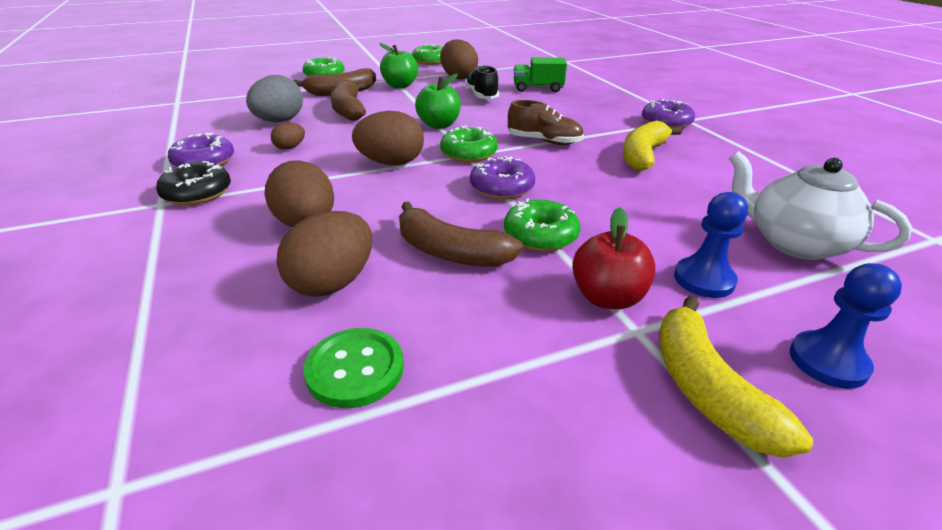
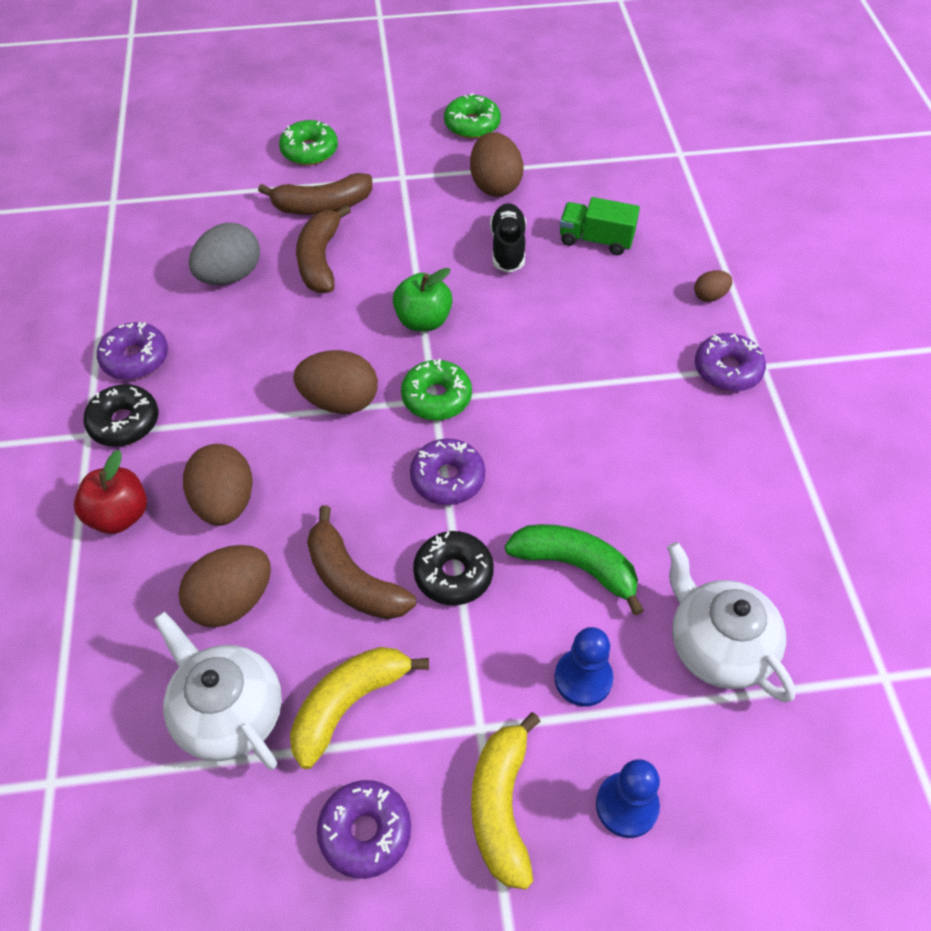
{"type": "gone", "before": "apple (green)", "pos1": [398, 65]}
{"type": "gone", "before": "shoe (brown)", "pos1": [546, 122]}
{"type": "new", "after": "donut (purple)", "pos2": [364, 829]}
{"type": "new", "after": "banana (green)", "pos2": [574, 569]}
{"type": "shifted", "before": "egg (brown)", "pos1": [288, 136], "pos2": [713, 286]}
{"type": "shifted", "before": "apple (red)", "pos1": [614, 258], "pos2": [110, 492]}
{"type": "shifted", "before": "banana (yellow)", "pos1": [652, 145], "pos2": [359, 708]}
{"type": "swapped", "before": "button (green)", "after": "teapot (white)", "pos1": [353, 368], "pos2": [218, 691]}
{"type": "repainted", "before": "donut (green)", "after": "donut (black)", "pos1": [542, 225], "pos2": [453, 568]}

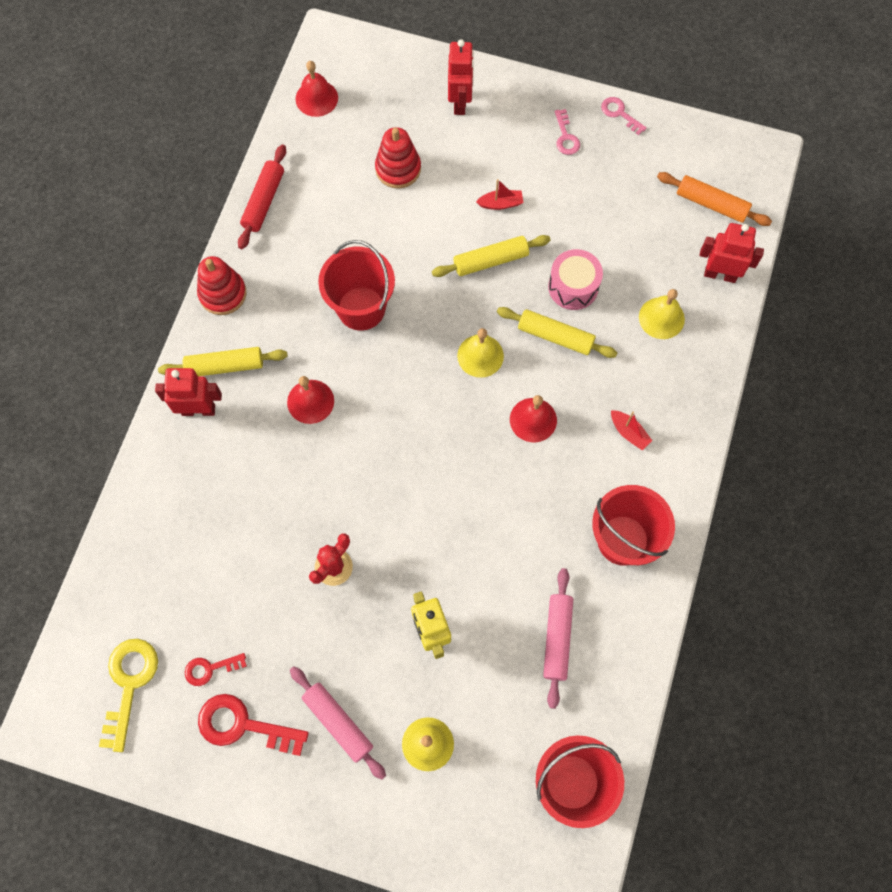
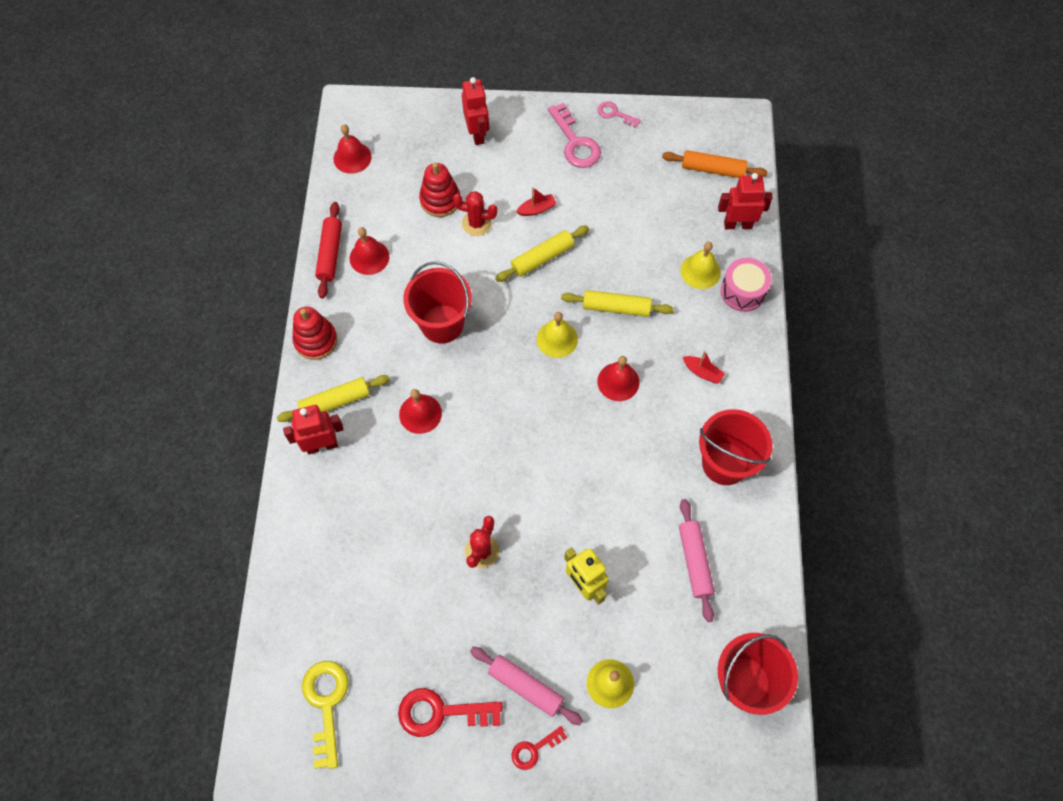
{"type": "new", "after": "bell (red)", "pos2": [369, 251]}
{"type": "new", "after": "cactus (red)", "pos2": [475, 213]}
{"type": "shifted", "before": "key (red)", "pos1": [216, 669], "pos2": [539, 748]}
{"type": "shifted", "before": "drum (pink)", "pos1": [575, 279], "pos2": [746, 285]}
{"type": "scaled", "before": "key (pink)", "pos1": [567, 132], "pos2": [574, 135], "scale": 1.77}

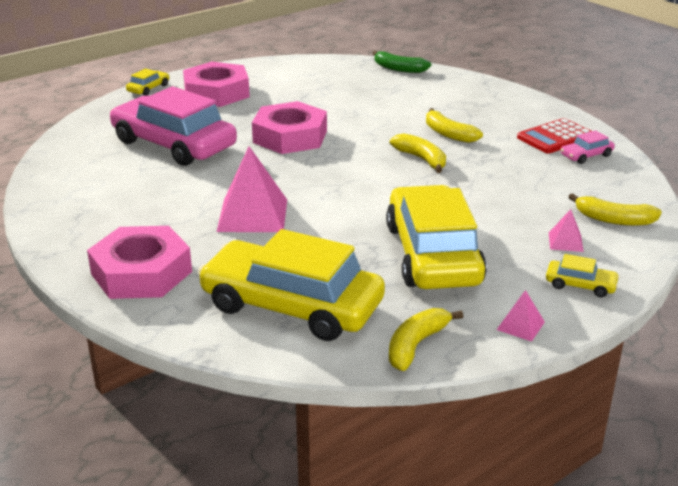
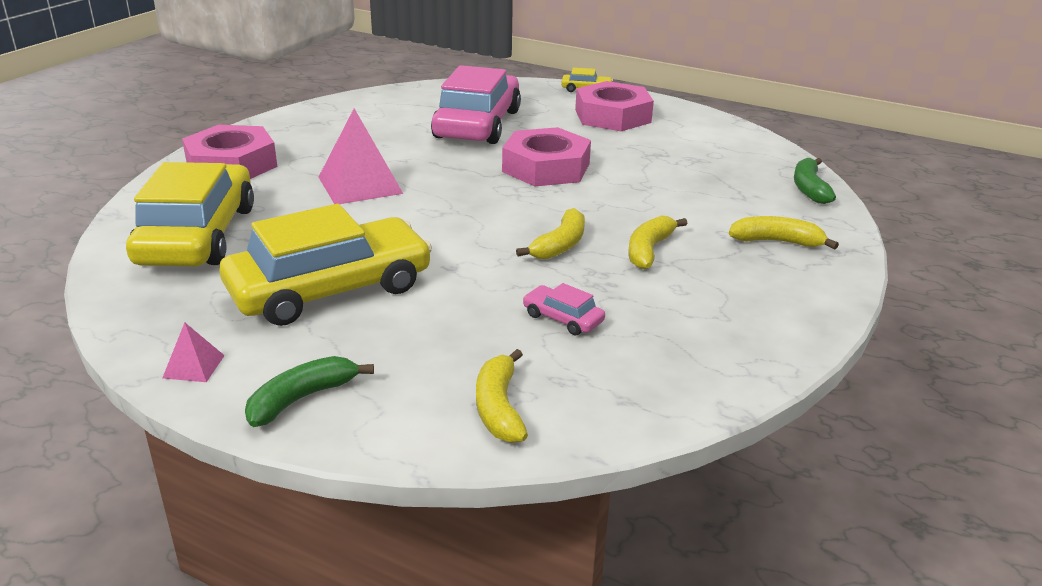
{"type": "gone", "before": "calculator (red)", "pos1": [554, 136]}
{"type": "gone", "before": "pyramid (pink)", "pos1": [566, 230]}
{"type": "shifted", "before": "banana (yellow)", "pos1": [426, 339], "pos2": [784, 233]}
{"type": "shifted", "before": "car (pink)", "pos1": [588, 147], "pos2": [564, 309]}
{"type": "swapped", "before": "car (yellow)", "after": "banana (green)", "pos1": [583, 275], "pos2": [309, 391]}

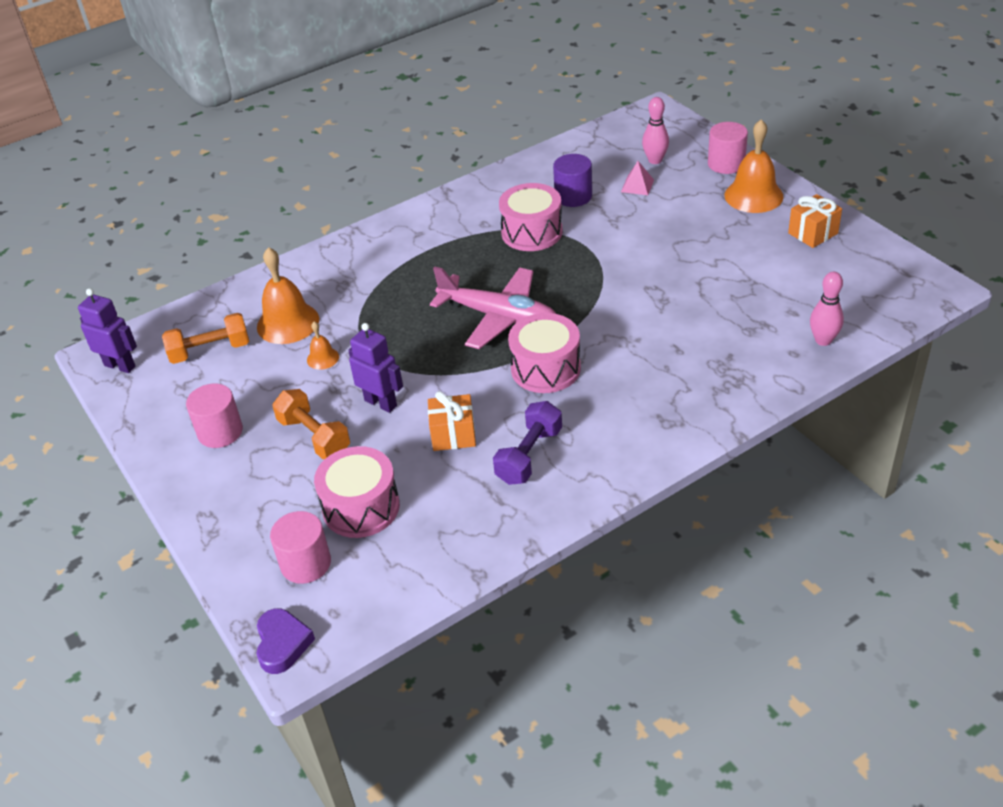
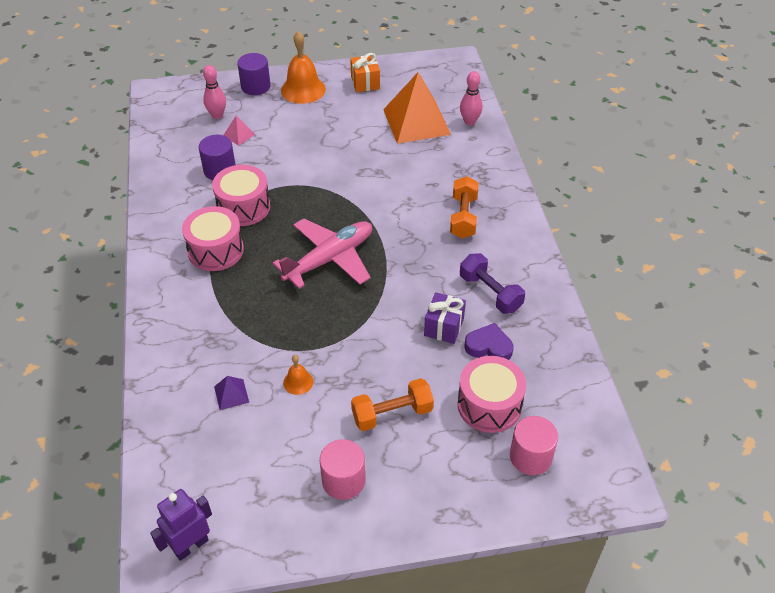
{"type": "gone", "before": "robot (purple)", "pos1": [375, 368]}
{"type": "new", "after": "pyramid (orange)", "pos2": [417, 108]}
{"type": "shifted", "before": "dumbbell (orange)", "pos1": [205, 338], "pos2": [464, 207]}
{"type": "shifted", "before": "heart (purple)", "pos1": [285, 641], "pos2": [489, 341]}
{"type": "shifted", "before": "drum (pink)", "pos1": [544, 353], "pos2": [213, 238]}
{"type": "swapped", "before": "bell (orange)", "after": "pyramid (purple)", "pos1": [288, 295], "pos2": [231, 393]}
{"type": "repainted", "before": "gift (orange)", "after": "gift (purple)", "pos1": [452, 421], "pos2": [445, 318]}
{"type": "repainted", "before": "cylinder (pink)", "after": "cylinder (purple)", "pos1": [728, 148], "pos2": [253, 74]}

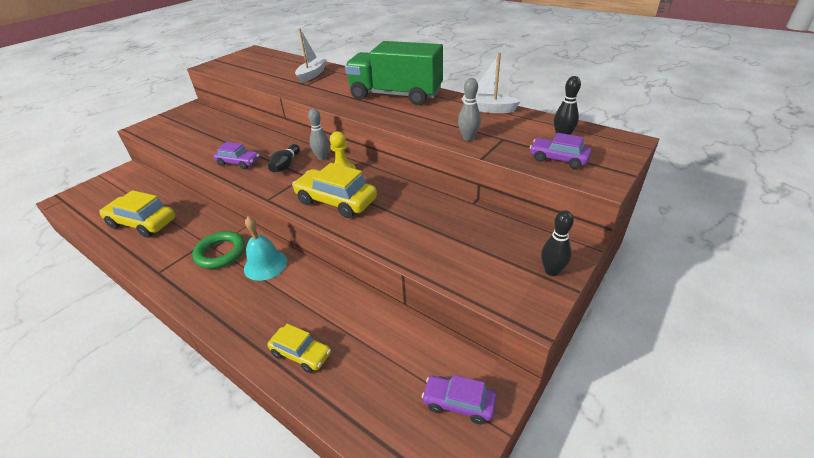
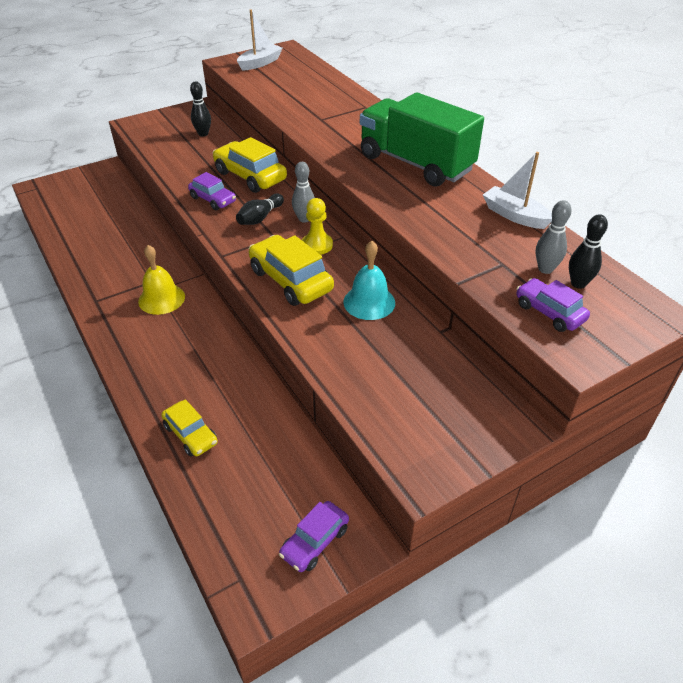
{"type": "shifted", "before": "car (yellow)", "pos1": [137, 214], "pos2": [250, 165]}
{"type": "shifted", "before": "bell (turquoise)", "pos1": [265, 248], "pos2": [369, 280]}
{"type": "shifted", "before": "boat (white)", "pos1": [311, 56], "pos2": [260, 40]}
{"type": "shifted", "before": "bowling pin (grey)", "pos1": [469, 109], "pos2": [554, 237]}
{"type": "shifted", "before": "bowling pin (black)", "pos1": [557, 243], "pos2": [200, 109]}
{"type": "swapped", "before": "ring (green)", "after": "bell (yellow)", "pos1": [218, 250], "pos2": [161, 280]}
{"type": "rotated", "before": "car (purple)", "pos1": [459, 399], "pos2": [314, 536], "turn": -90}

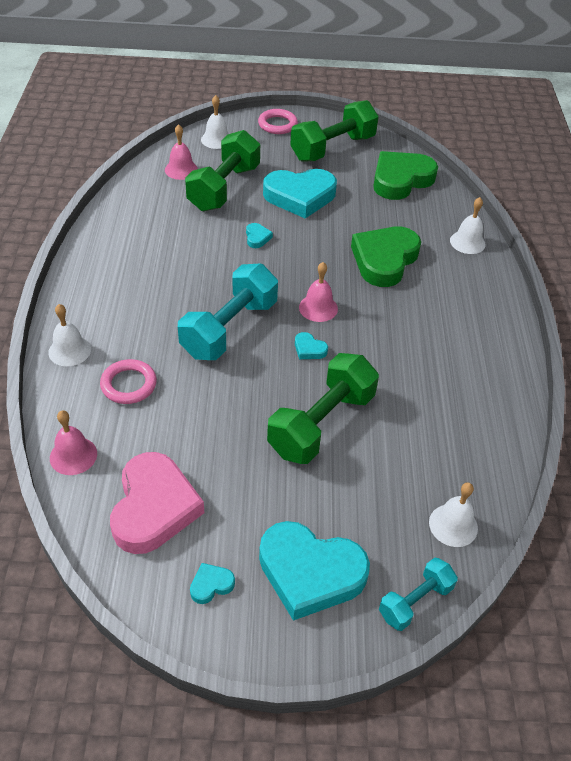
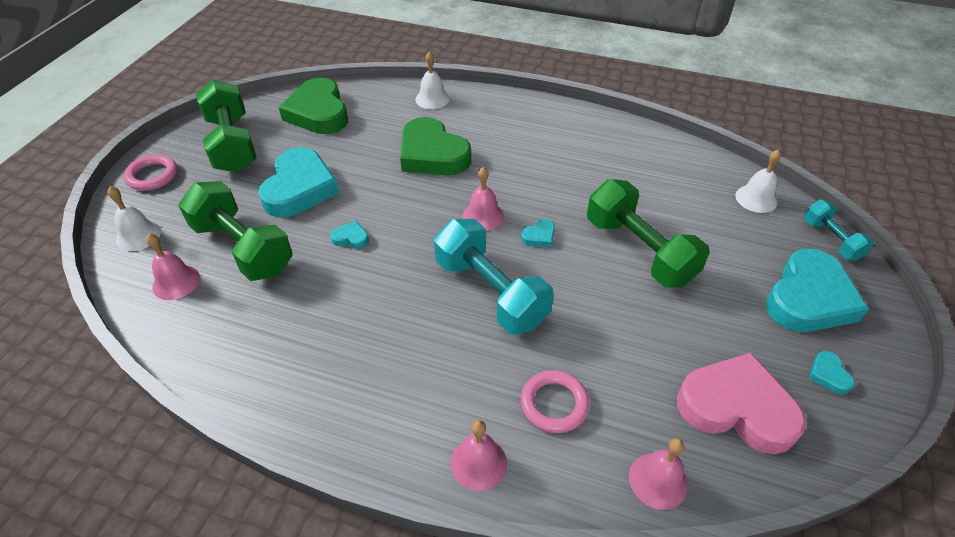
{"type": "repainted", "before": "bell (white)", "after": "bell (pink)", "pos1": [69, 335], "pos2": [478, 455]}

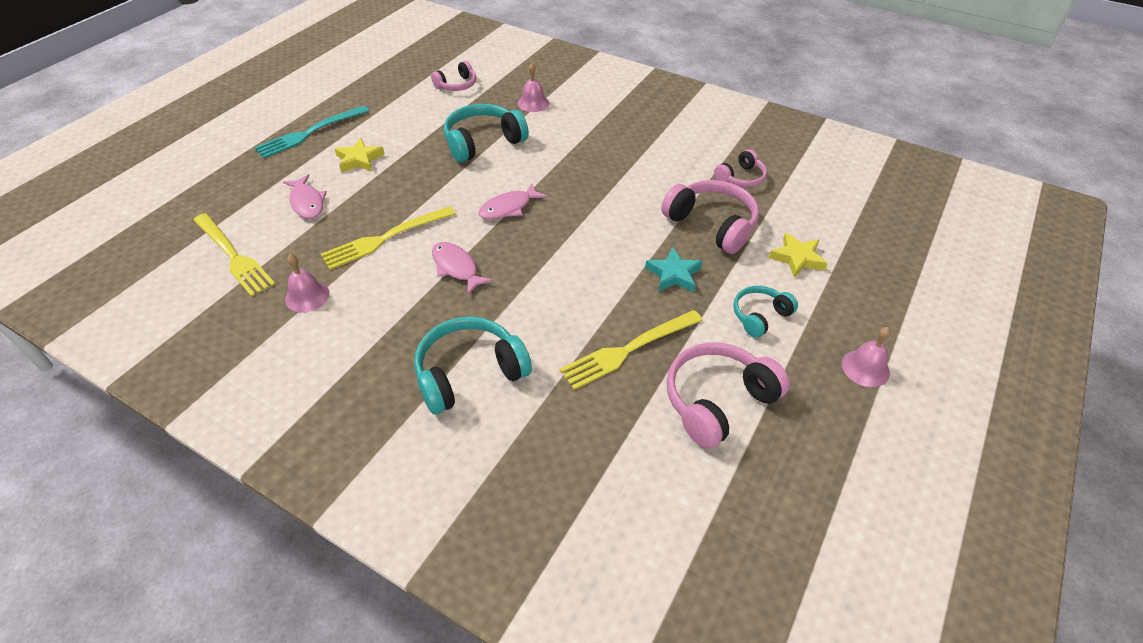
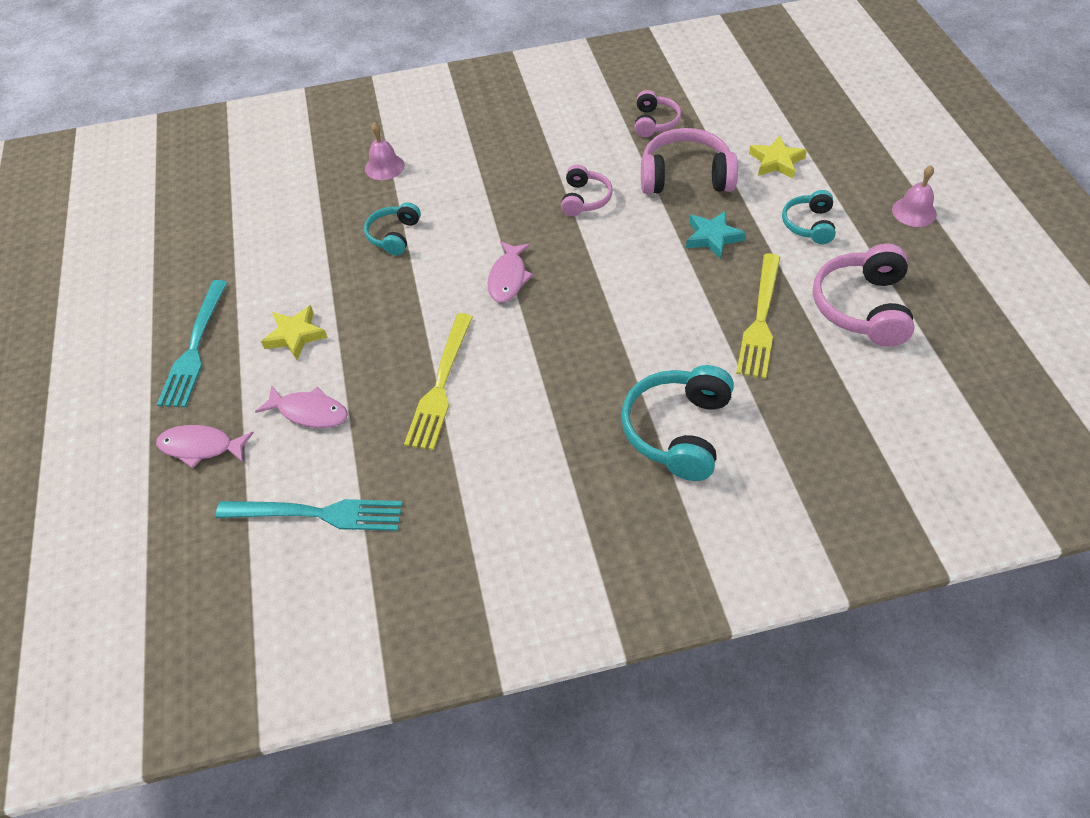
{"type": "gone", "before": "bell (pink)", "pos1": [307, 283]}
{"type": "shifted", "before": "headphones (pink)", "pos1": [453, 76], "pos2": [587, 190]}
{"type": "shifted", "before": "fish (pink)", "pos1": [462, 268], "pos2": [205, 446]}
{"type": "repainted", "before": "fork (yellow)", "after": "fork (turquoise)", "pos1": [234, 255], "pos2": [309, 515]}
{"type": "scaled", "before": "headphones (turquoise)", "pos1": [486, 133], "pos2": [392, 229], "scale": 0.59}

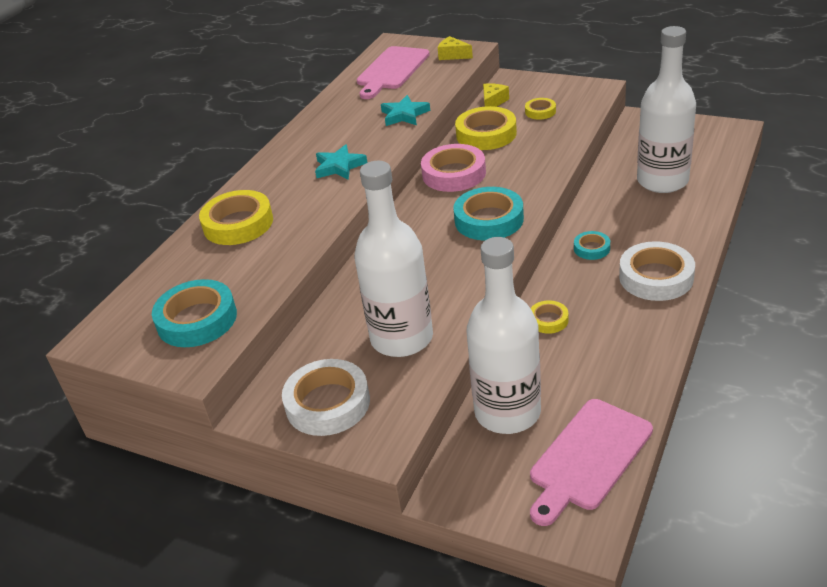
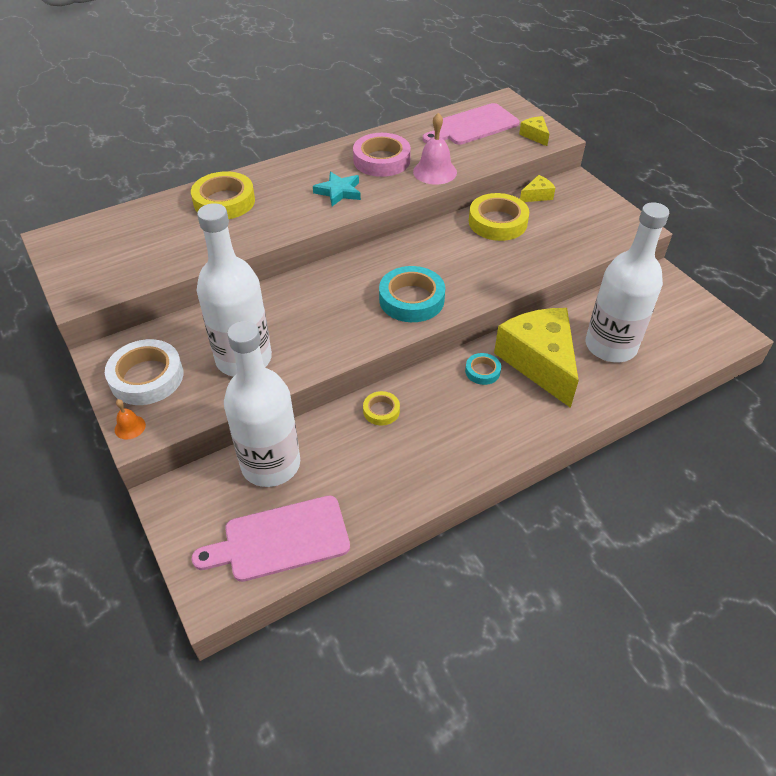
{"type": "gone", "before": "tape (turquoise)", "pos1": [194, 313]}
{"type": "gone", "before": "tape (yellow)", "pos1": [540, 109]}
{"type": "gone", "before": "tape (white)", "pos1": [657, 271]}
{"type": "new", "after": "bell (orange)", "pos2": [130, 419]}
{"type": "new", "after": "cheese (yellow)", "pos2": [536, 358]}
{"type": "shifted", "before": "tape (pink)", "pos1": [453, 168], "pos2": [382, 155]}
{"type": "swapped", "before": "star (turquoise)", "after": "bell (pink)", "pos1": [405, 110], "pos2": [435, 149]}

